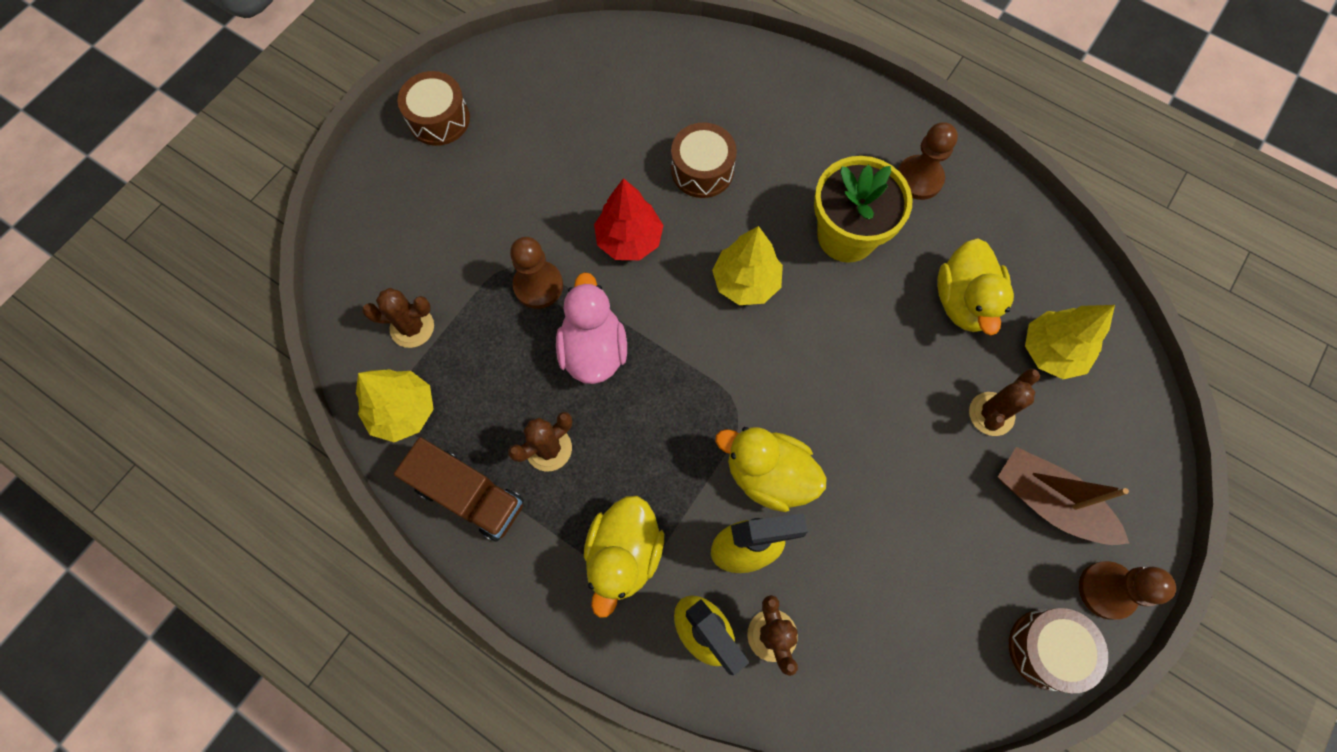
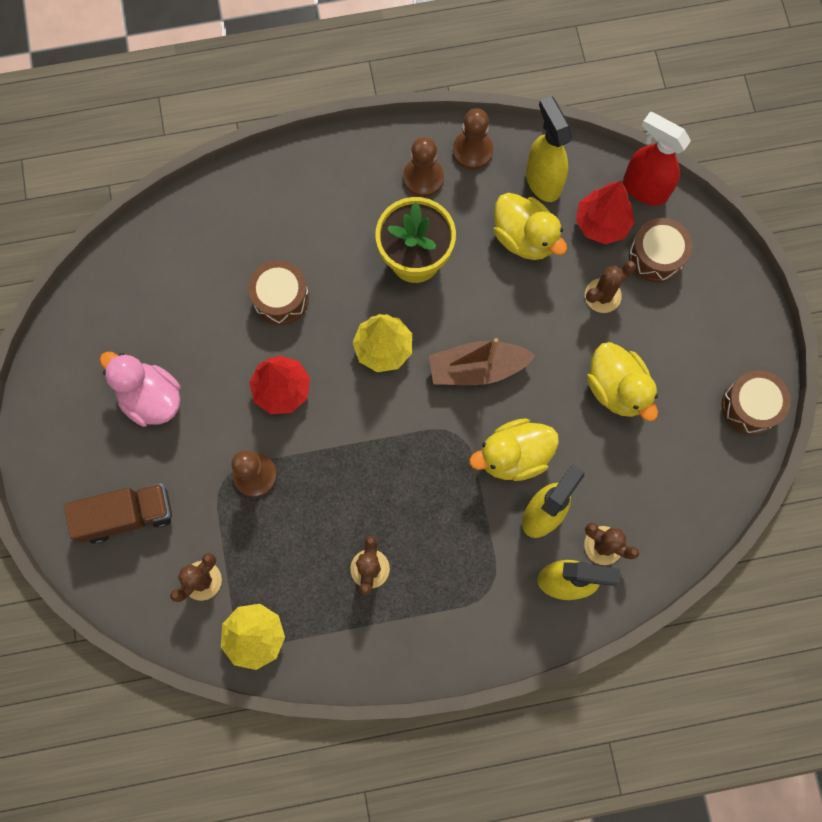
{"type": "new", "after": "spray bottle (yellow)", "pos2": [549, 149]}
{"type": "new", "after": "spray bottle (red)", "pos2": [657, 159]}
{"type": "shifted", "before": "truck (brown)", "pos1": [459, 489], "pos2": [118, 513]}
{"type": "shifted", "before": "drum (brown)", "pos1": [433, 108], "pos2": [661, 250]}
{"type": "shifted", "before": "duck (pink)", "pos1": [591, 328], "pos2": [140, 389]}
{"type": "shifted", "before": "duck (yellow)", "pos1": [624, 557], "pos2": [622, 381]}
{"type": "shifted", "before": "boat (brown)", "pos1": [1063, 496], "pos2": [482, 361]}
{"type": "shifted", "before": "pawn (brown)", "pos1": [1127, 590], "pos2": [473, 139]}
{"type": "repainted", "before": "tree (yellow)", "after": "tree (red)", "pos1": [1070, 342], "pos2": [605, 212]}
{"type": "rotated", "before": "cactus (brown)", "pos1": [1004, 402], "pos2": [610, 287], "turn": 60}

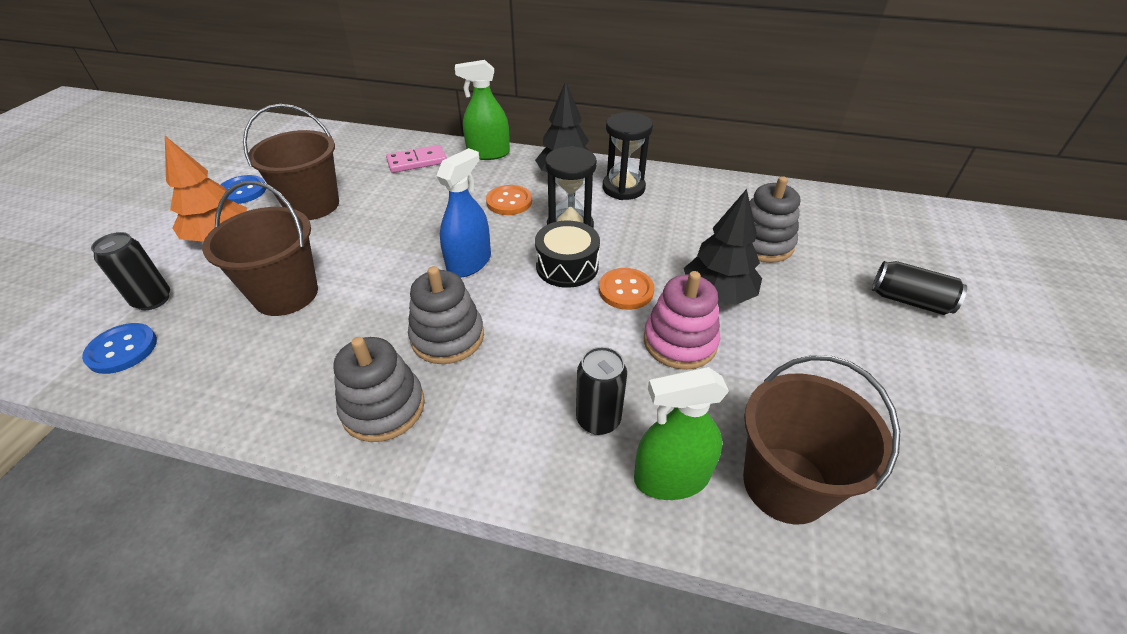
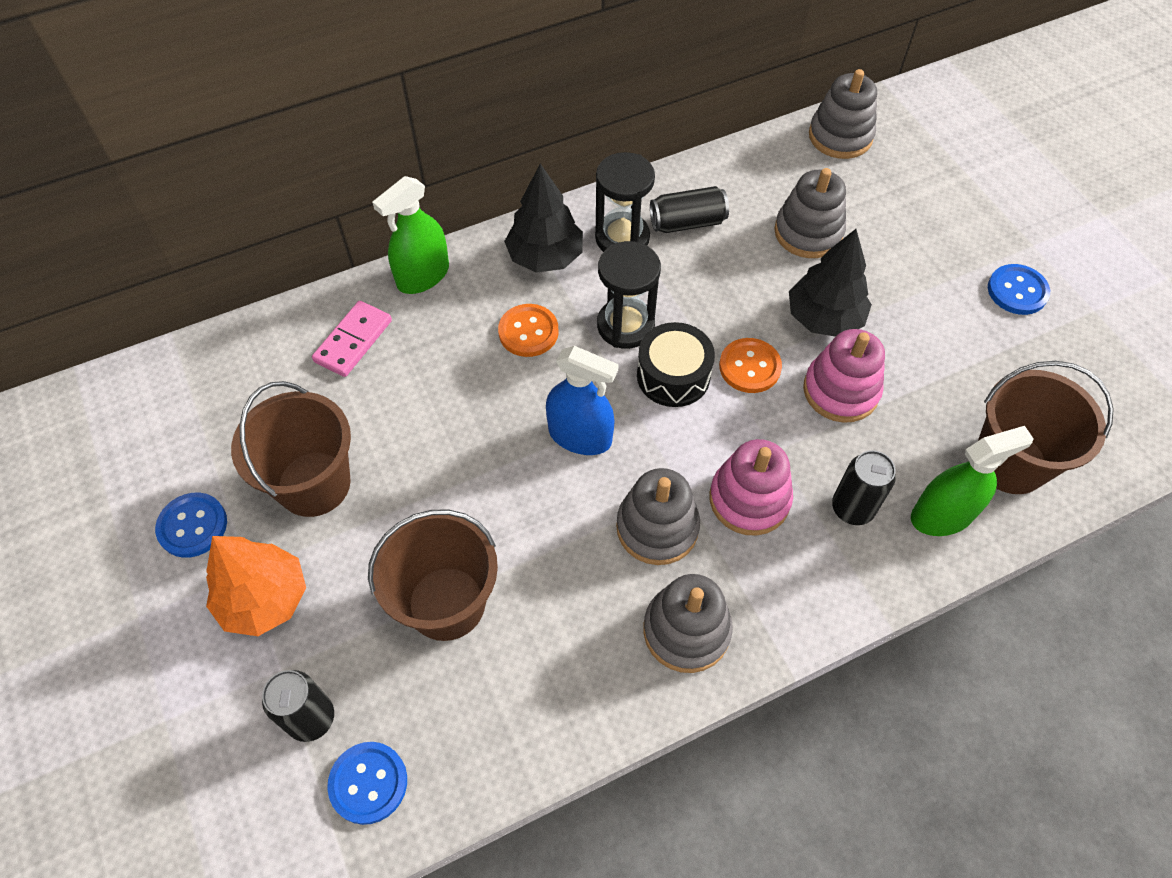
{"type": "new", "after": "stacking toy (pink)", "pos2": [751, 487]}
{"type": "new", "after": "stacking toy (grey)", "pos2": [843, 114]}
{"type": "new", "after": "button (blue)", "pos2": [1019, 289]}
{"type": "shifted", "before": "can (black)", "pos1": [919, 288], "pos2": [689, 209]}
{"type": "rotated", "before": "spray bottle (blue)", "pos1": [463, 213], "pos2": [582, 400], "turn": 120}
{"type": "rotated", "before": "spray bottle (green)", "pos1": [681, 433], "pos2": [972, 481], "turn": -150}

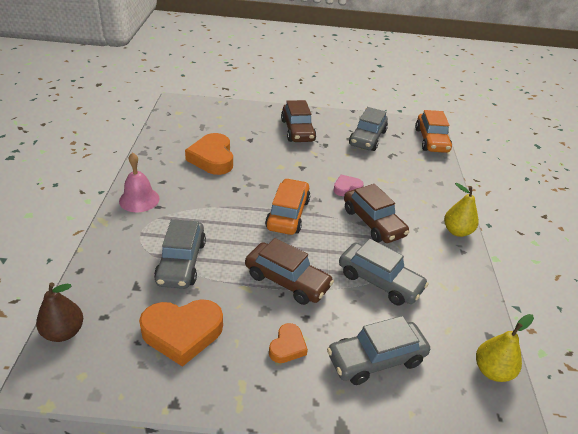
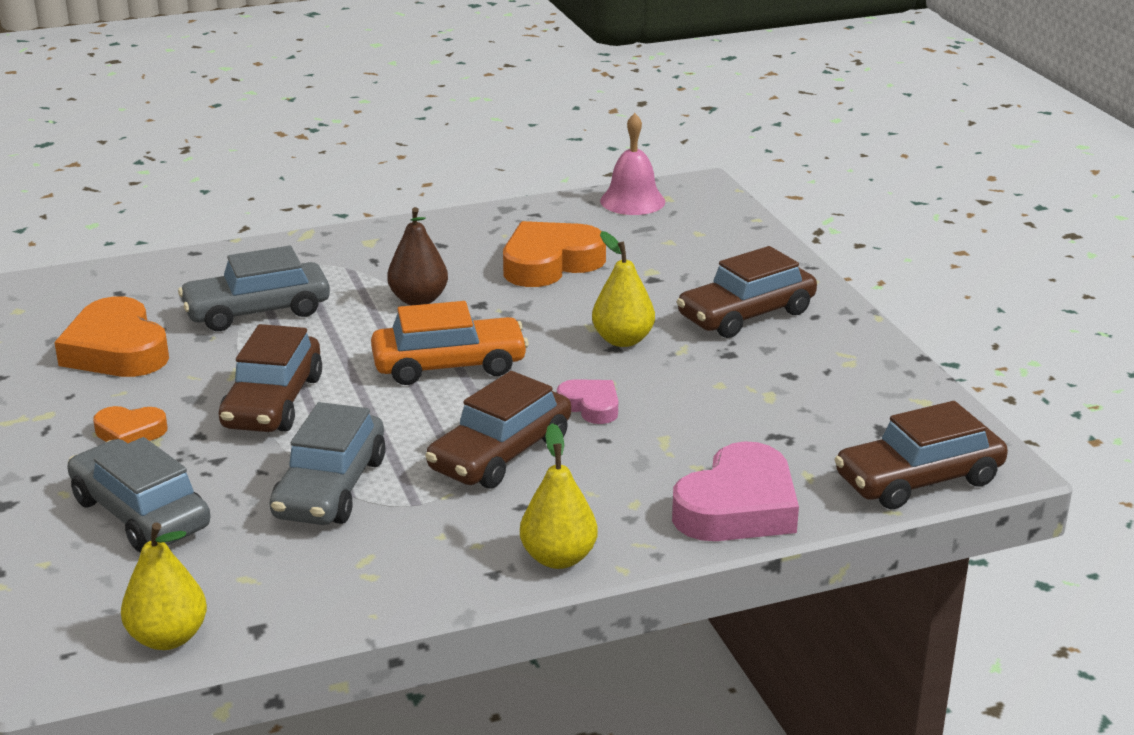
{"type": "gone", "before": "car (grey)", "pos1": [368, 129]}
{"type": "new", "after": "pear (yellow)", "pos2": [623, 289]}
{"type": "new", "after": "heart (pink)", "pos2": [735, 491]}
{"type": "shifted", "before": "pear (brown)", "pos1": [59, 312], "pos2": [417, 256]}
{"type": "shifted", "before": "bell (pink)", "pos1": [139, 182], "pos2": [632, 164]}
{"type": "repainted", "before": "car (orange)", "after": "car (brown)", "pos1": [433, 131], "pos2": [921, 455]}

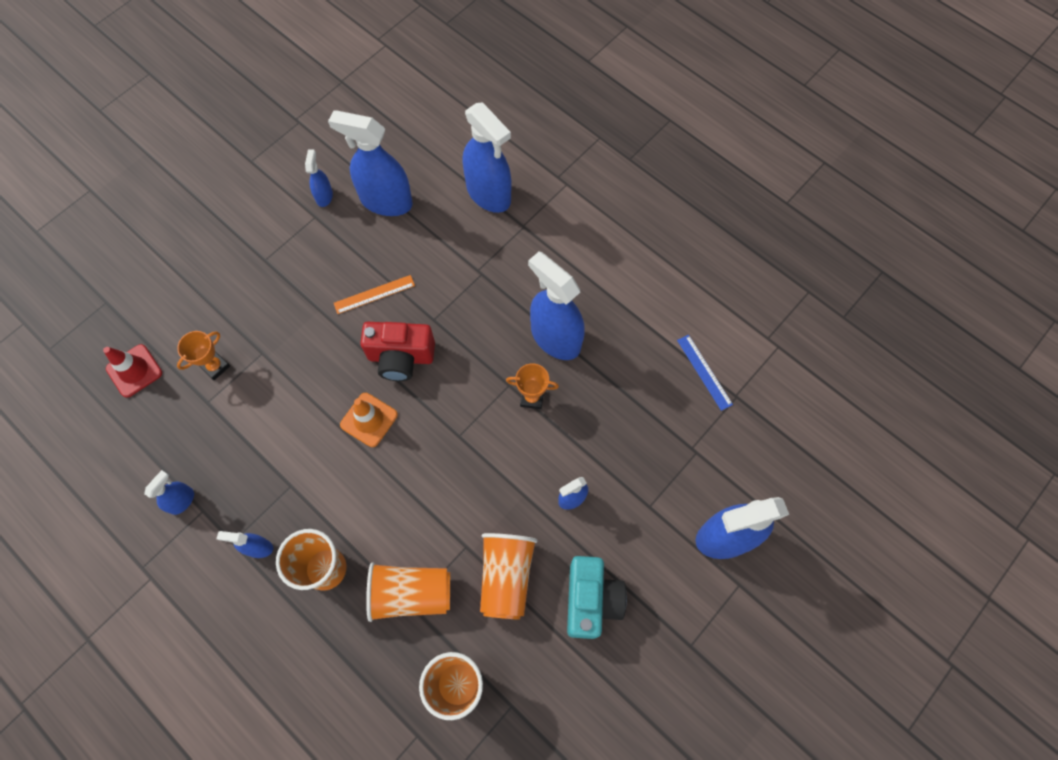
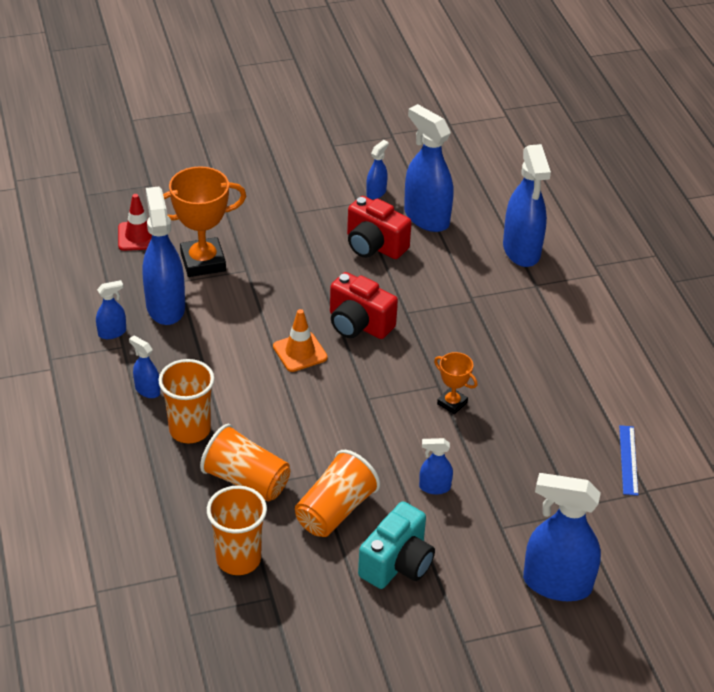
{"type": "gone", "before": "ruler (orange)", "pos1": [374, 294]}
{"type": "new", "after": "camera (red)", "pos2": [379, 227]}
{"type": "shifted", "before": "spray bottle (blue)", "pos1": [556, 306], "pos2": [164, 256]}
{"type": "scaled", "before": "trophy (orange)", "pos1": [203, 355], "pos2": [204, 221], "scale": 1.91}

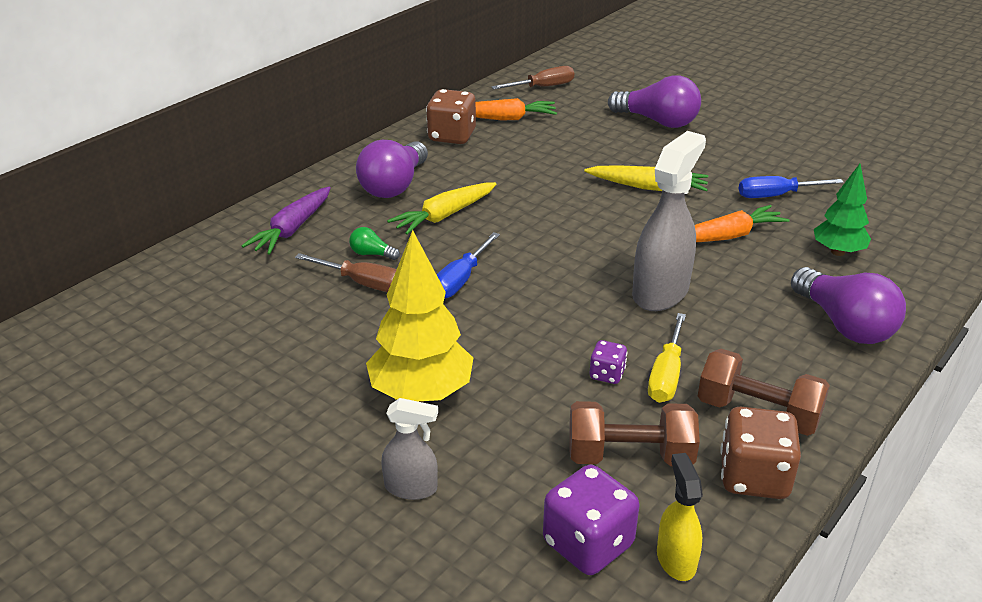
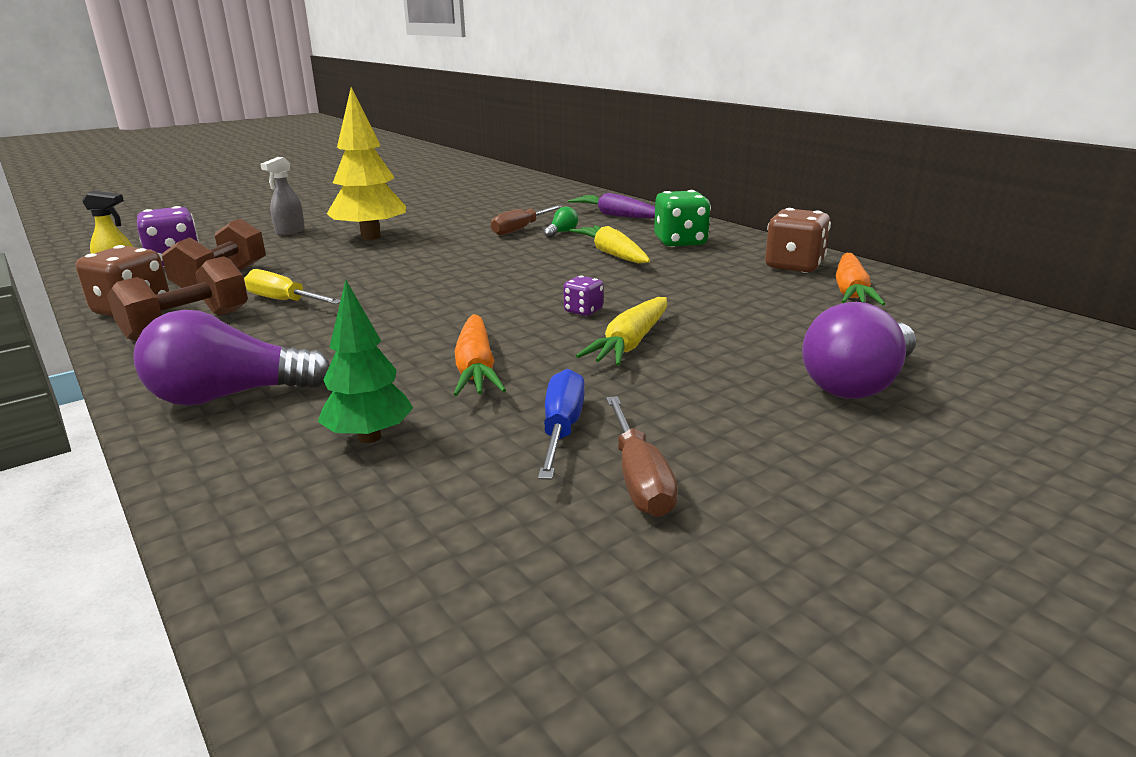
{"type": "gone", "before": "screwdriver (blue)", "pos1": [468, 265]}
{"type": "gone", "before": "spray bottle (grey)", "pos1": [669, 221]}
{"type": "shifted", "before": "screwdriver (brown)", "pos1": [532, 77], "pos2": [642, 456]}
{"type": "shifted", "before": "dice (purple)", "pos1": [609, 362], "pos2": [583, 296]}
{"type": "swapped", "before": "light bulb (purple)", "after": "dice (green)", "pos1": [392, 169], "pos2": [682, 218]}

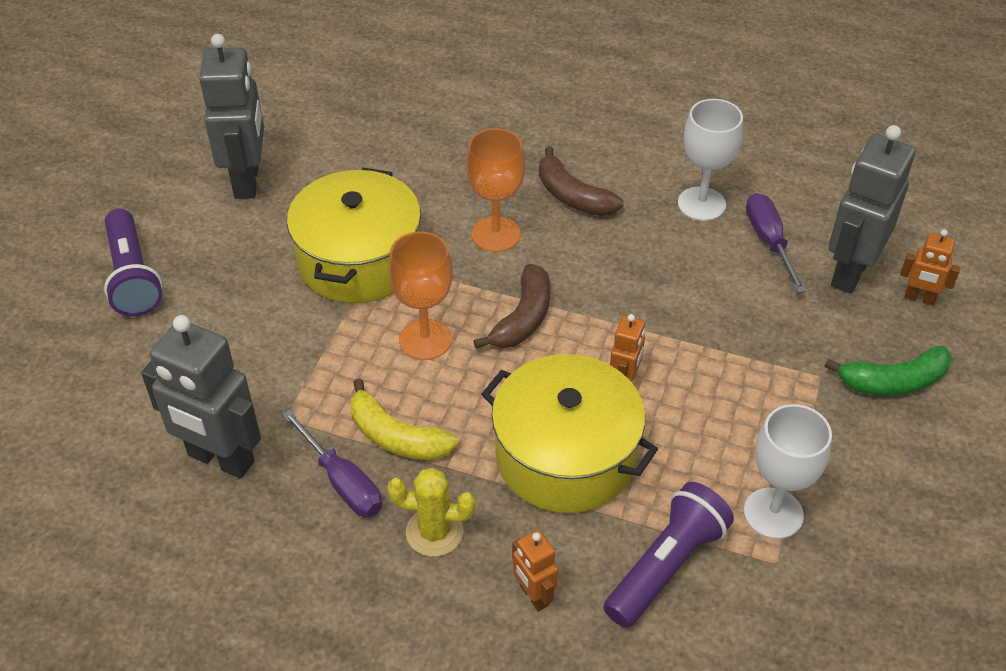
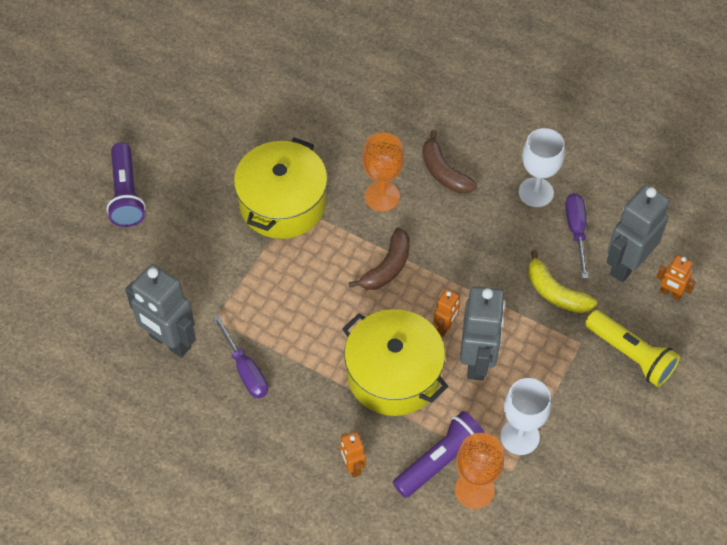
{"type": "gone", "before": "cactus (yellow)", "pos1": [431, 512]}
{"type": "shifted", "before": "robot (grey)", "pos1": [231, 116], "pos2": [482, 333]}
{"type": "shifted", "before": "banana (yellow)", "pos1": [404, 419], "pos2": [562, 281]}
{"type": "shifted", "before": "goblet (orange)", "pos1": [420, 296], "pos2": [479, 471]}
{"type": "swapped", "before": "banana (green)", "after": "flashlight (yellow)", "pos1": [888, 371], "pos2": [632, 348]}

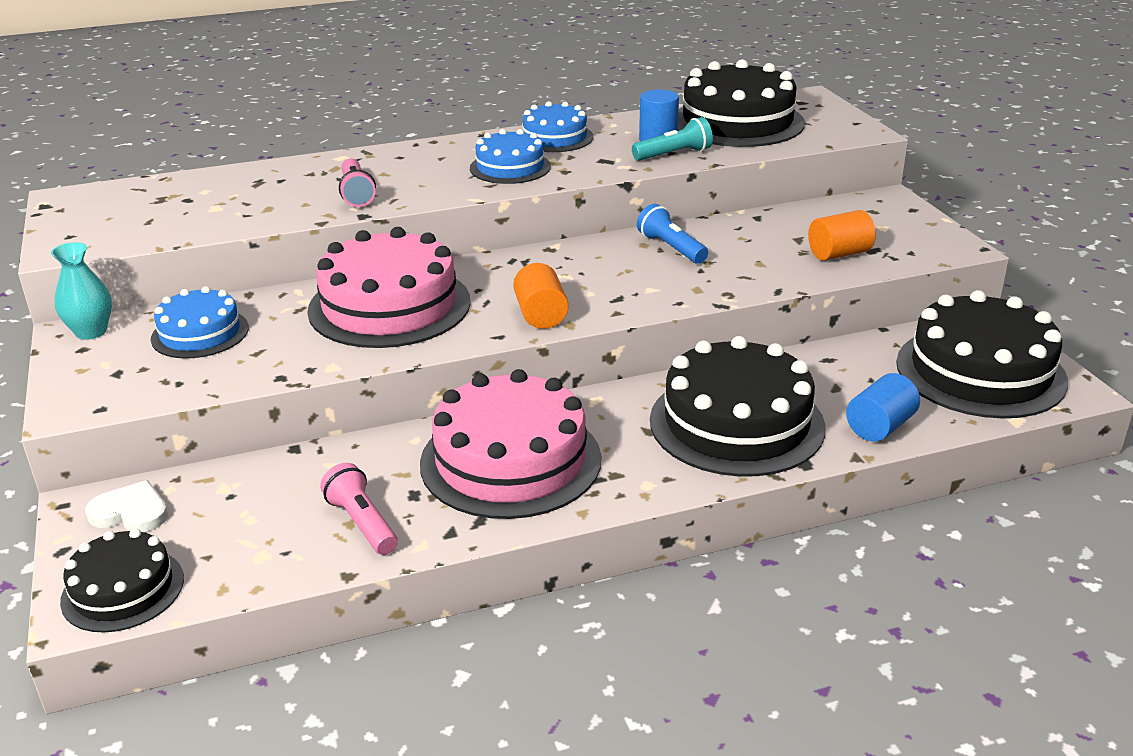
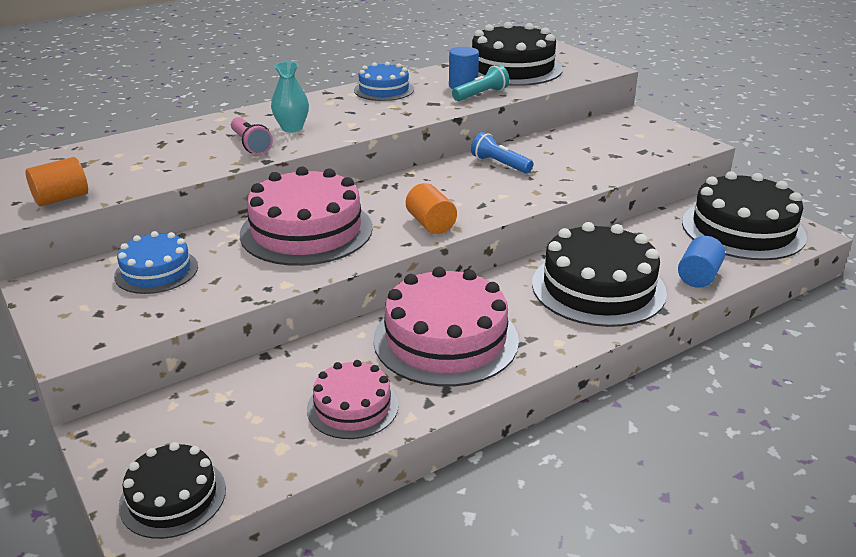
{"type": "gone", "before": "heart (white)", "pos1": [126, 506]}
{"type": "gone", "before": "cake (blue)", "pos1": [510, 156]}
{"type": "shifted", "before": "vase (turquoise)", "pos1": [81, 291], "pos2": [290, 97]}
{"type": "shifted", "before": "cylinder (orange)", "pos1": [842, 235], "pos2": [56, 181]}
{"type": "swapped", "before": "flashlight (pink)", "after": "cake (pink)", "pos1": [359, 509], "pos2": [353, 399]}

